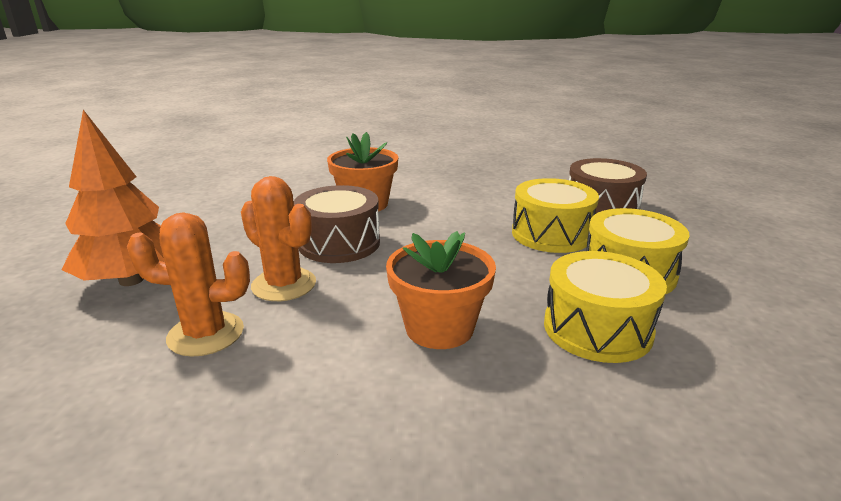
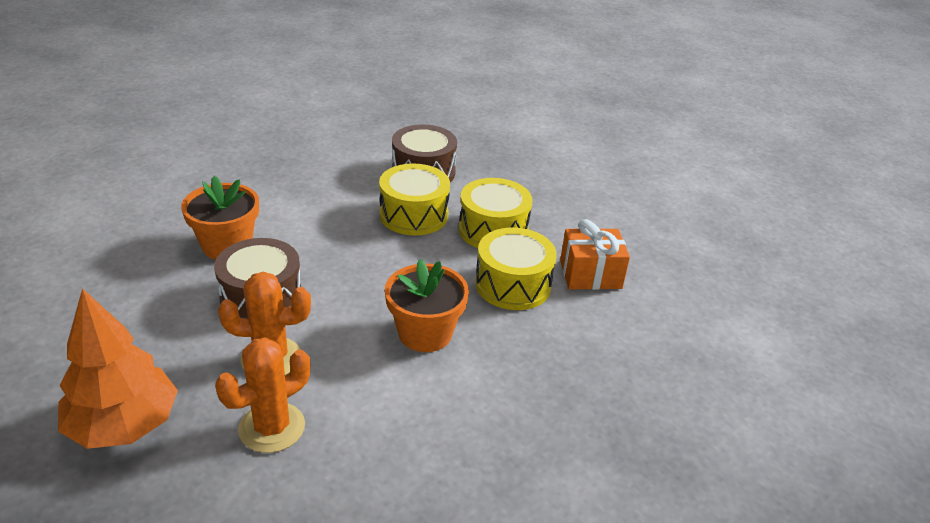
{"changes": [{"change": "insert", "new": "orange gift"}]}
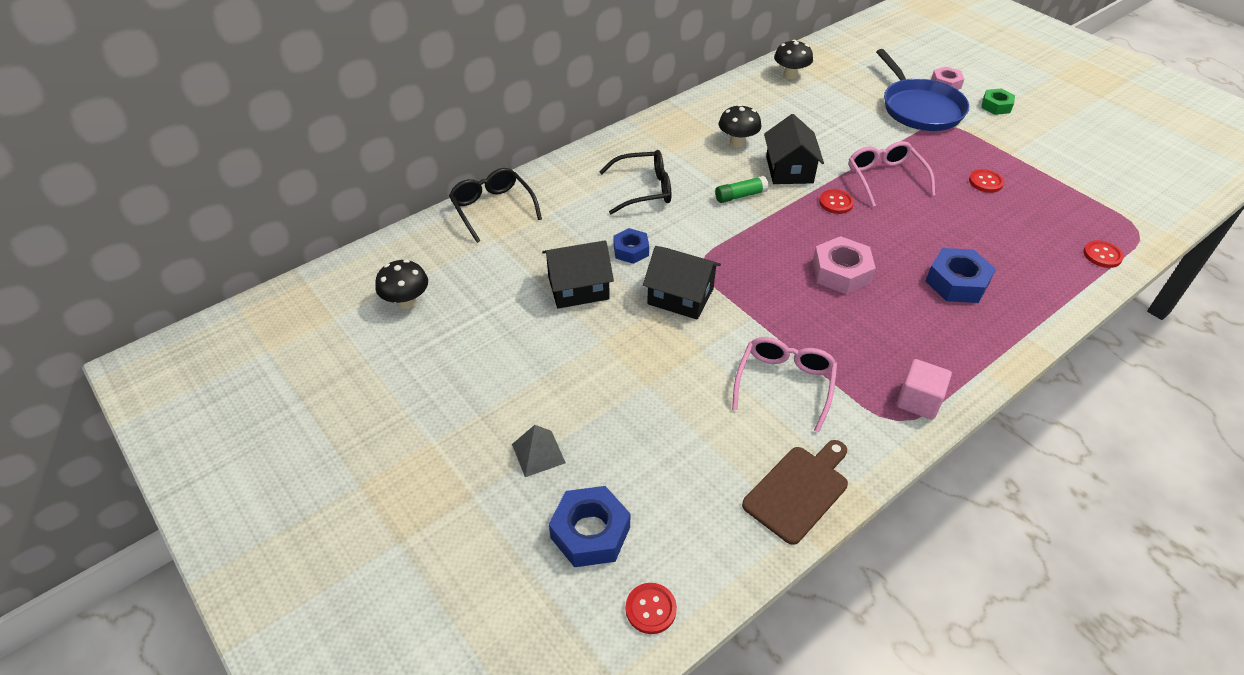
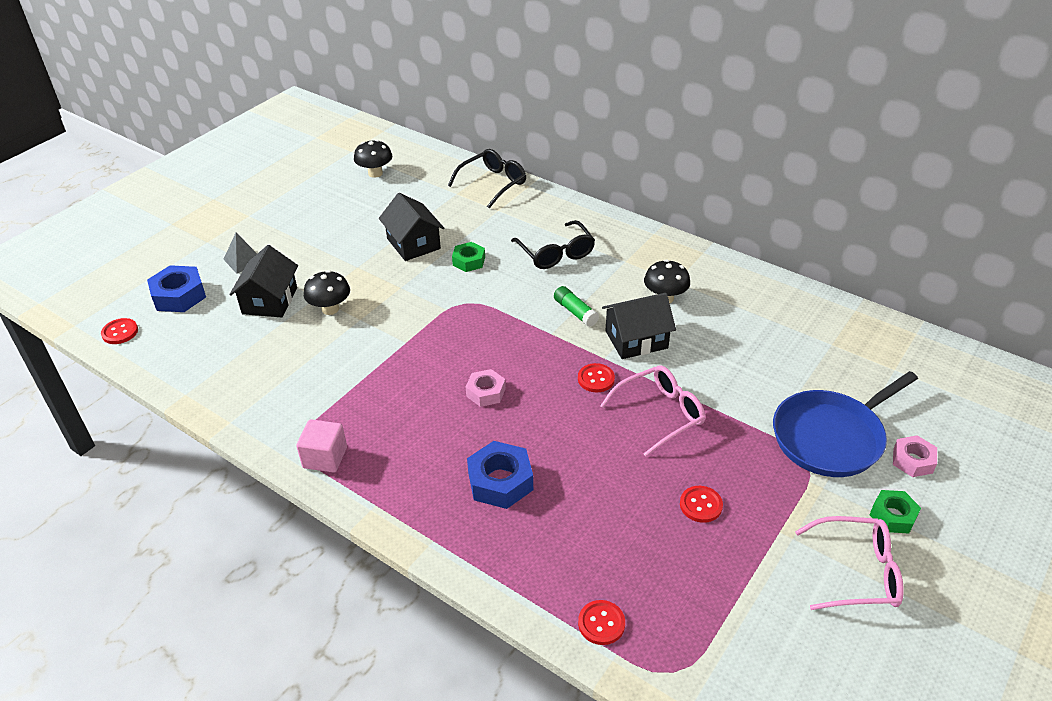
{"changes": [{"change": "move", "old": "black mushroom (3rd from left in the first image)", "new": "black mushroom (1st from left)"}, {"change": "recolor", "old": "blue nut (2nd from left)", "new": "green nut (1st from left)"}, {"change": "resize", "old": "pink nut (1st from left)", "factor": 0.64}, {"change": "move", "old": "black house (2nd from left in the first image)", "new": "black house (1st from left)"}, {"change": "move", "old": "pink glasses (1st from left in the first image)", "new": "pink glasses (2nd from left)"}, {"change": "delete", "old": "brown cutting board"}]}
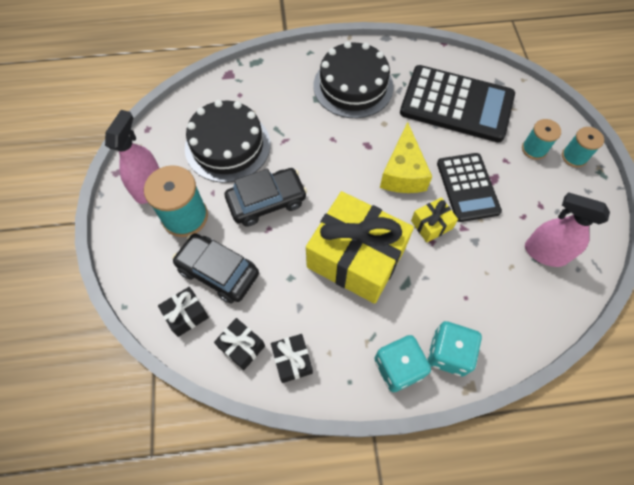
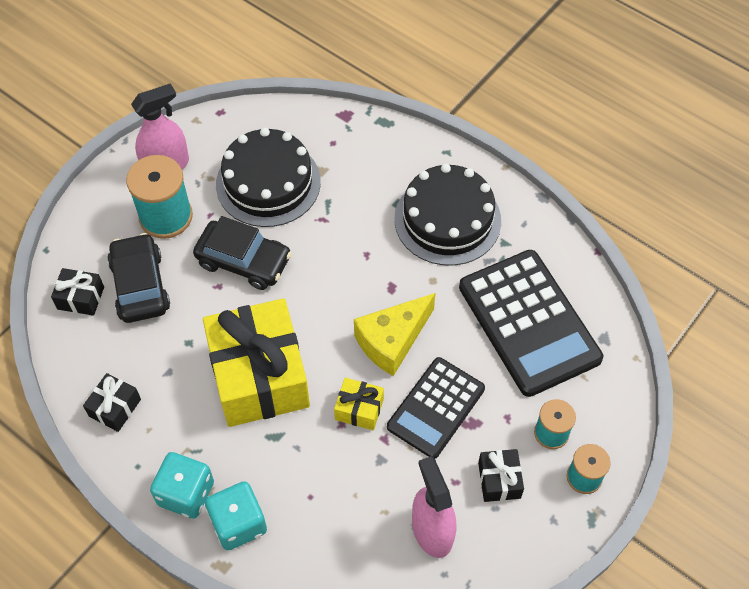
{"changes": [{"change": "move", "old": "black gift (2nd from left in the first image)", "new": "black gift (3rd from left)"}]}
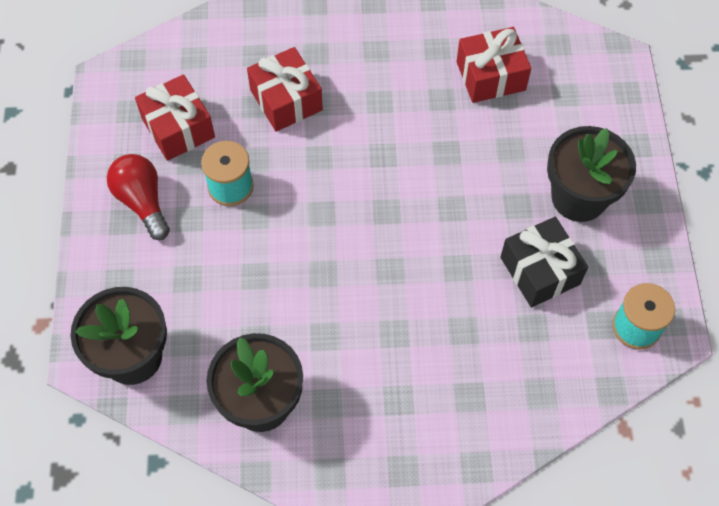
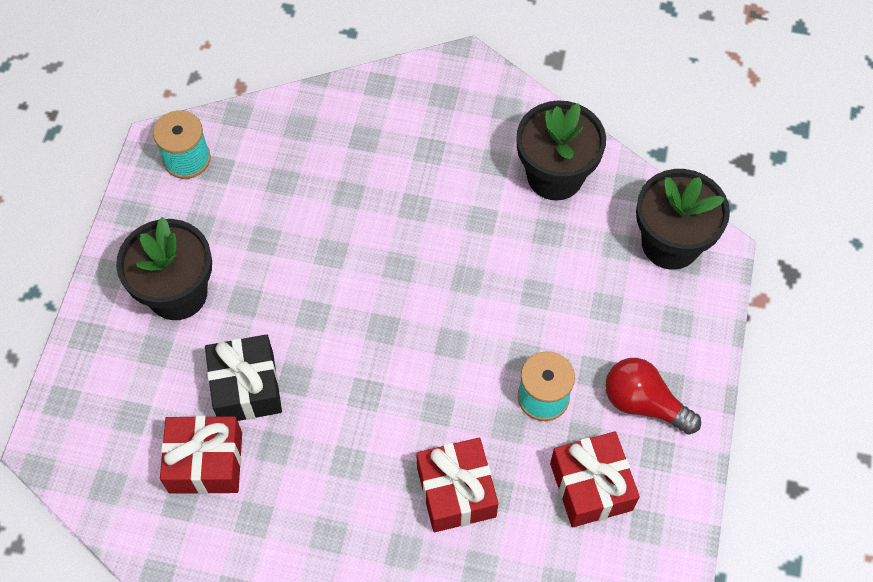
{"changes": [{"change": "rotate", "old": "red light bulb", "degrees": 135}, {"change": "move", "old": "black gift"}]}
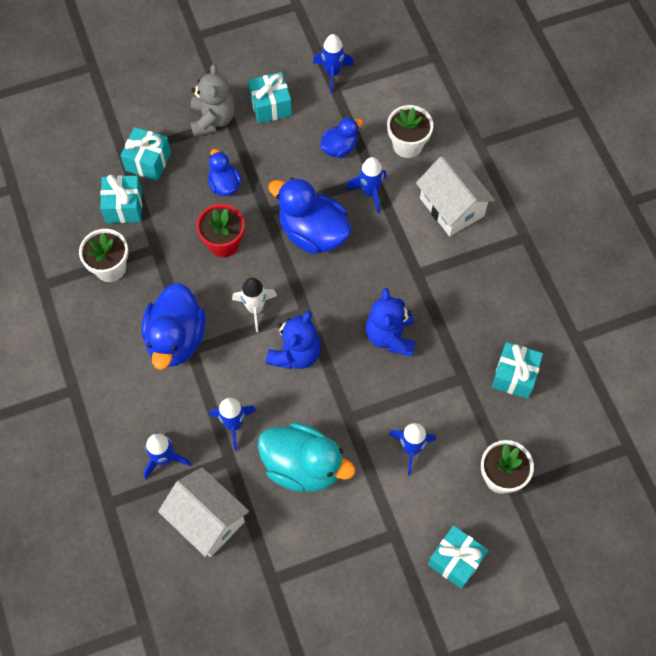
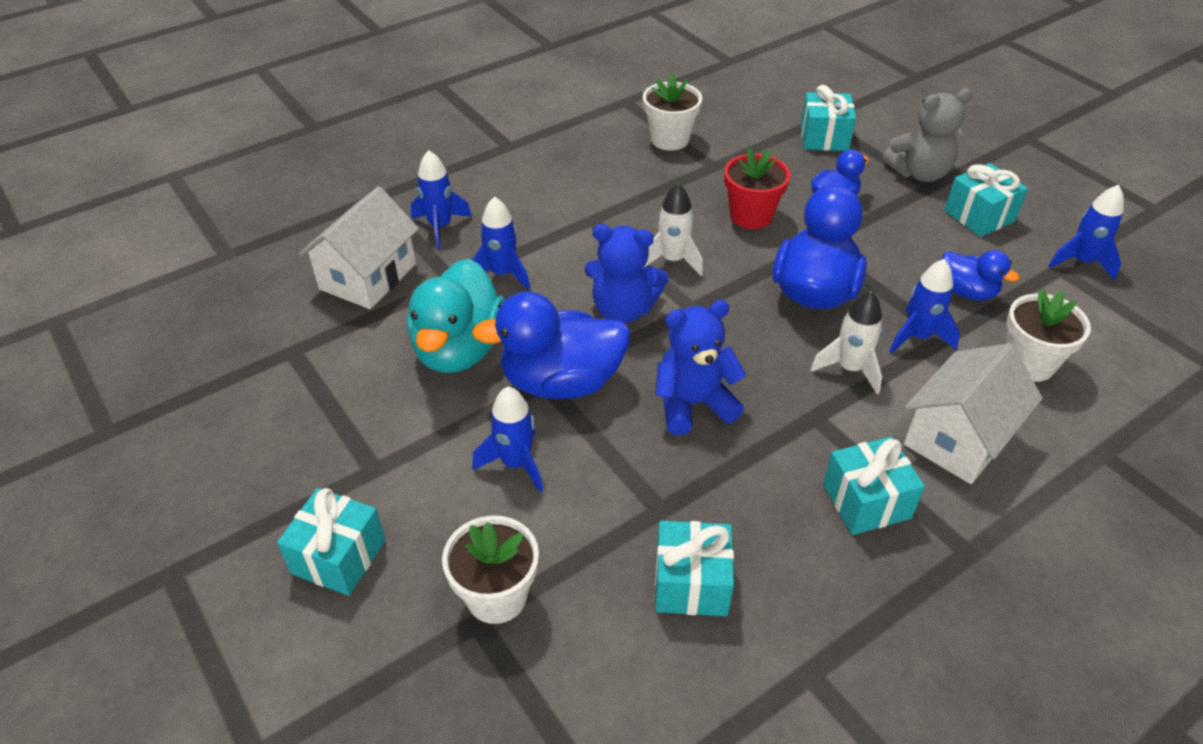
{"changes": [{"change": "move", "old": "turquoise gift (1st from left in the first image)", "new": "turquoise gift (4th from left)"}, {"change": "move", "old": "blue duck (1st from left)"}, {"change": "insert", "new": "white rocket (2nd from left)"}]}
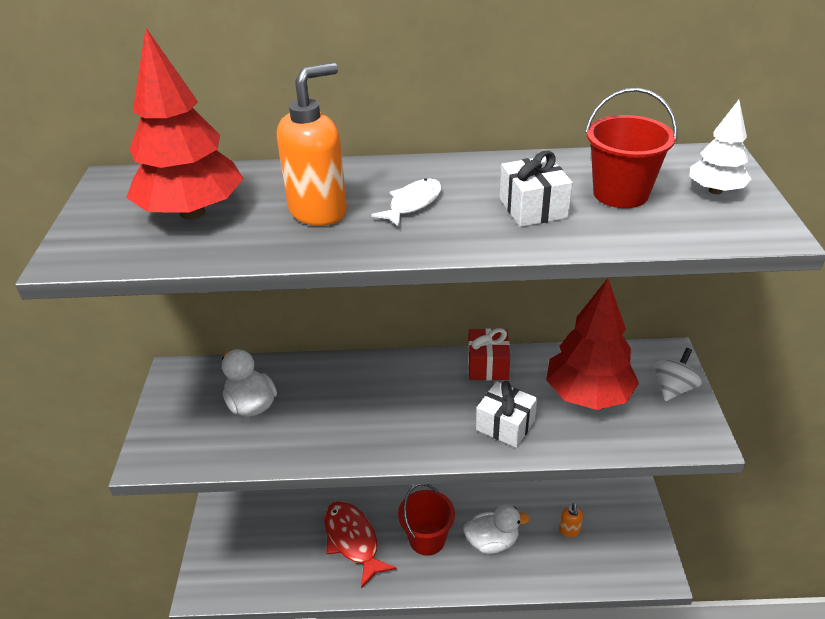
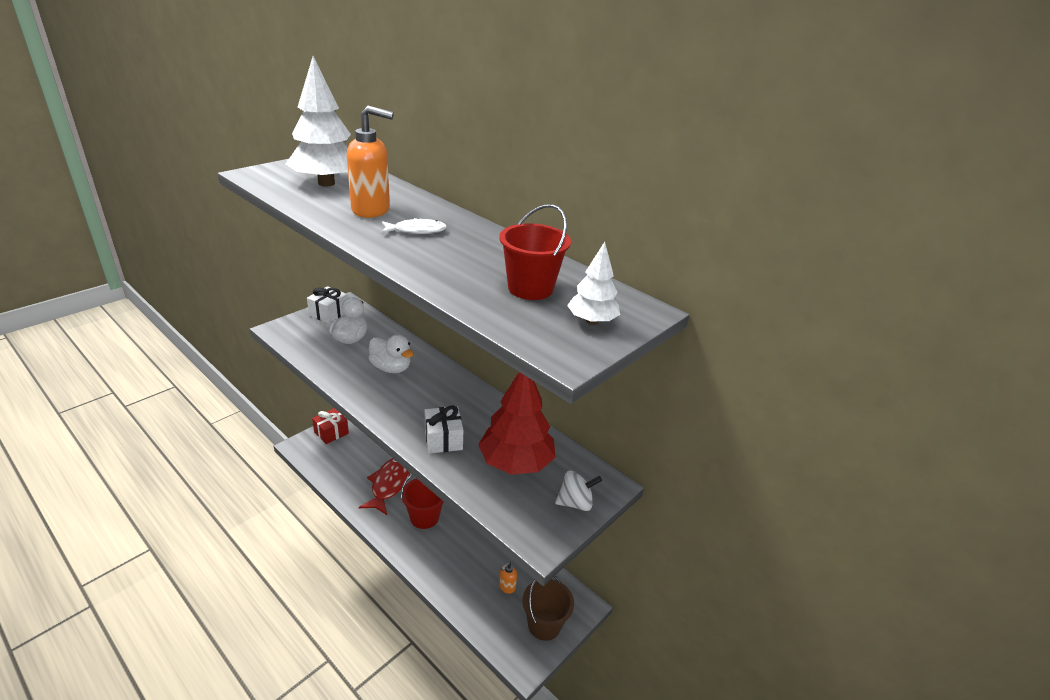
{"changes": [{"change": "recolor", "old": "red tree (1st from left)", "new": "white tree (1st from left)"}, {"change": "move", "old": "white gift (2nd from left in the first image)", "new": "white gift (1st from left)"}, {"change": "move", "old": "red gift"}, {"change": "move", "old": "white duck (2nd from left)"}, {"change": "insert", "new": "brown bucket"}]}
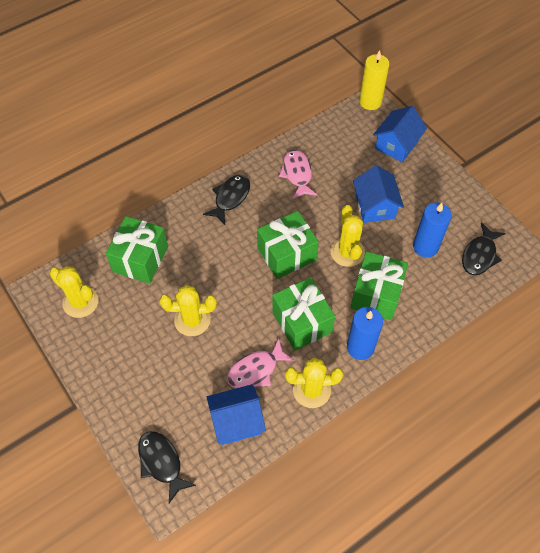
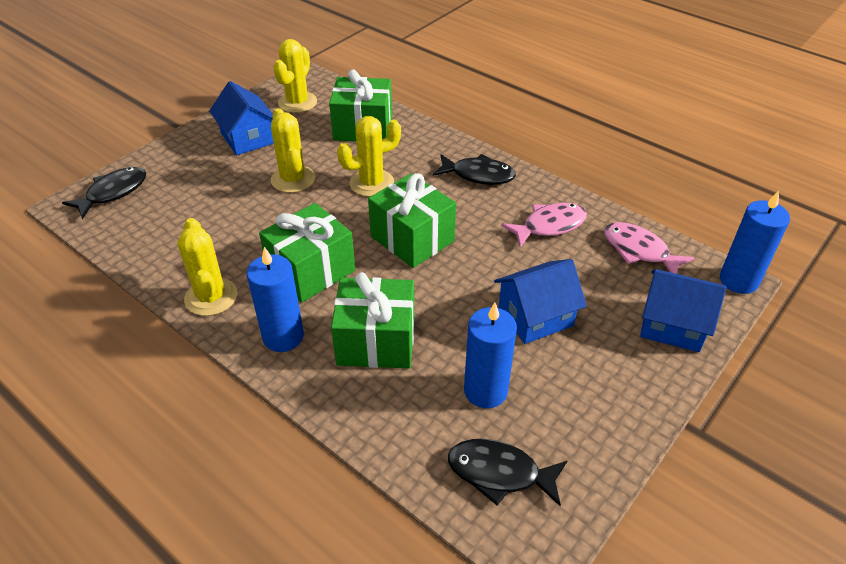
{"changes": [{"change": "recolor", "old": "yellow candle", "new": "blue candle (3rd from left)"}, {"change": "move", "old": "yellow cactus (4th from left)"}, {"change": "move", "old": "pink fish (1st from left in the first image)", "new": "pink fish (2nd from left)"}, {"change": "move", "old": "blue house (1st from left)"}]}
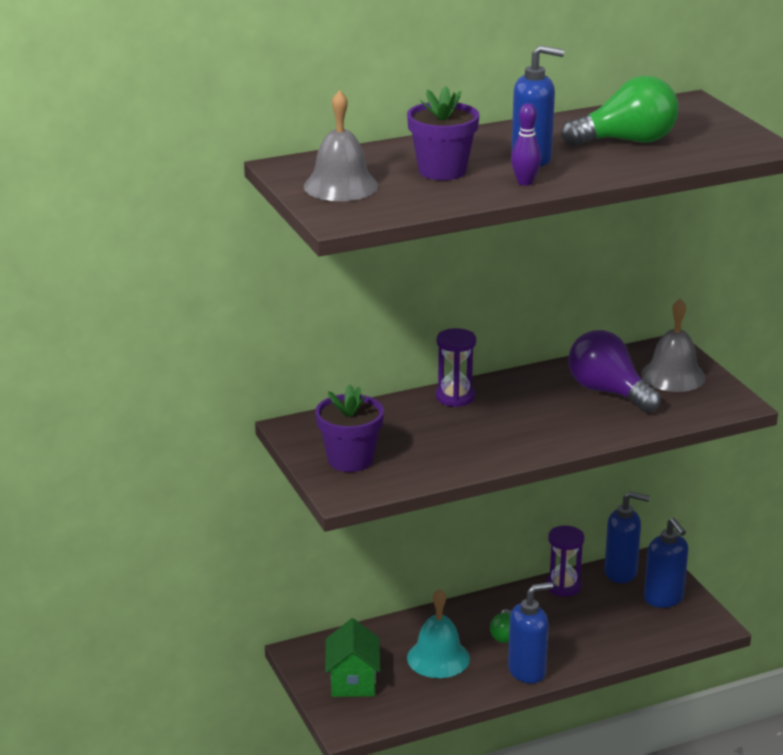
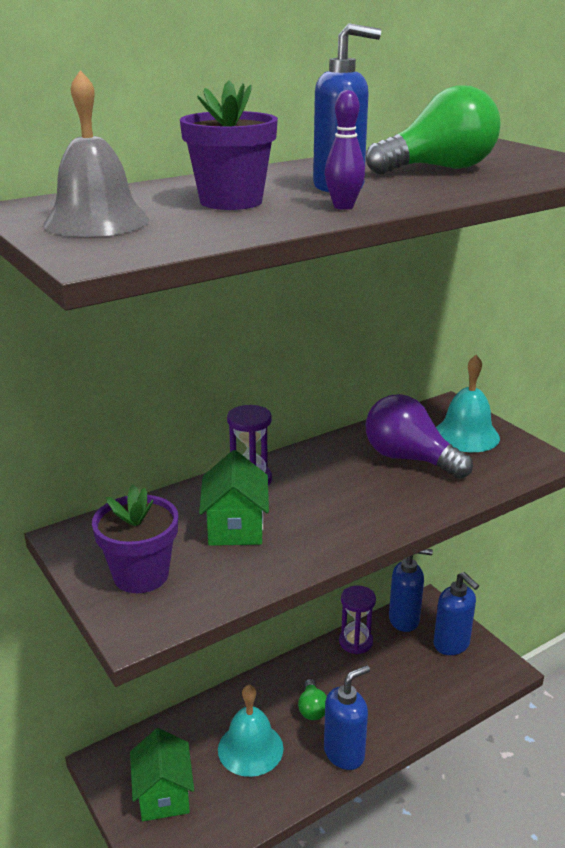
{"changes": [{"change": "recolor", "old": "grey bell (2nd from left)", "new": "turquoise bell (2nd from left)"}, {"change": "insert", "new": "green house (2nd from left)"}]}
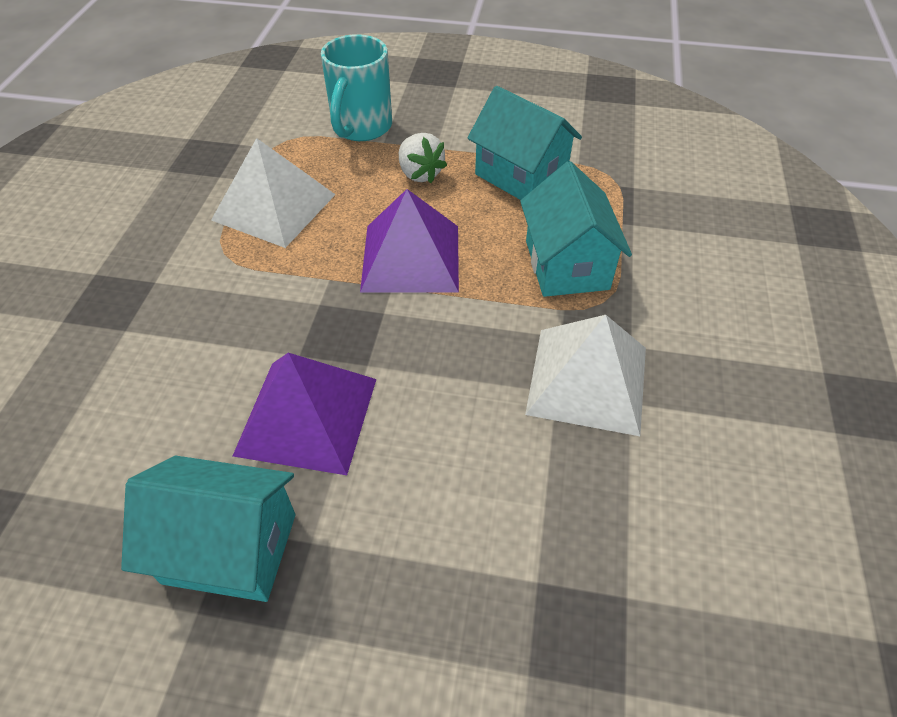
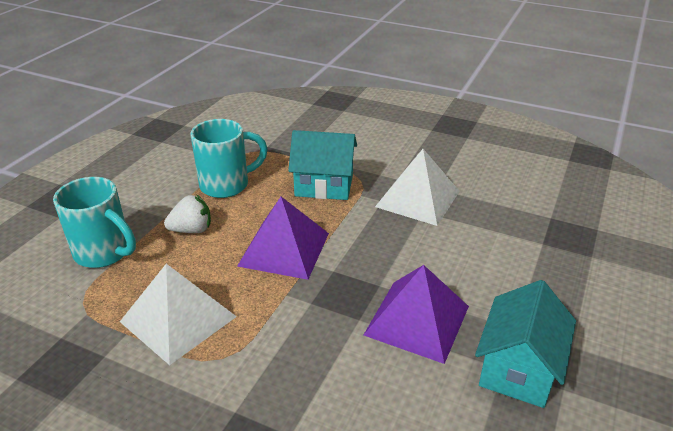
{"changes": [{"change": "replace", "old": "turquoise house (2nd from left)", "new": "turquoise mug (2nd from left)"}]}
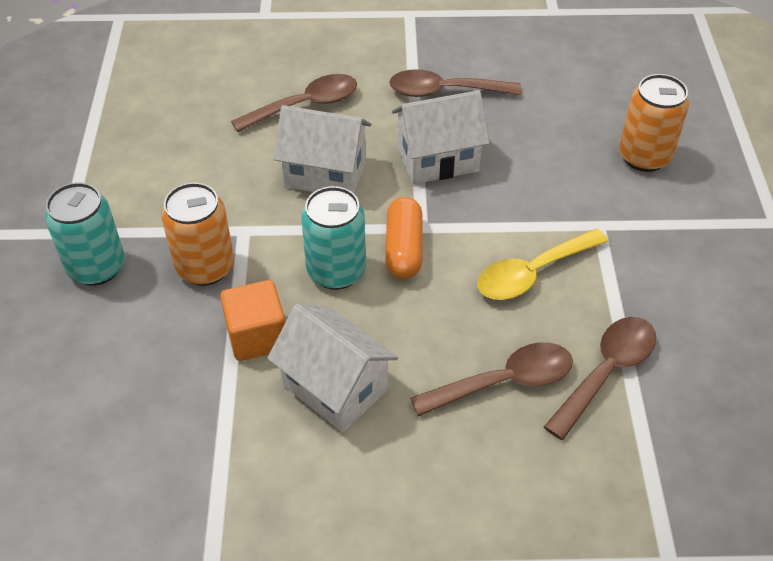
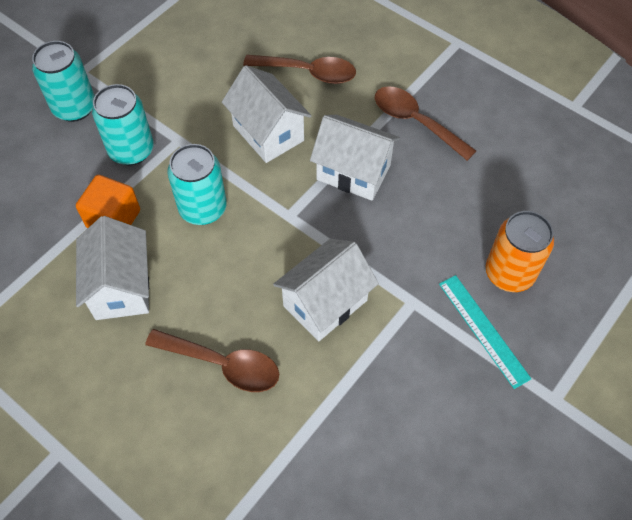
{"changes": [{"change": "recolor", "old": "orange can (1st from left)", "new": "turquoise can (2nd from left)"}, {"change": "delete", "old": "orange capsule"}, {"change": "replace", "old": "yellow spoon", "new": "white house (3rd from left)"}, {"change": "delete", "old": "brown spoon (4th from left)"}, {"change": "insert", "new": "turquoise ruler"}]}
